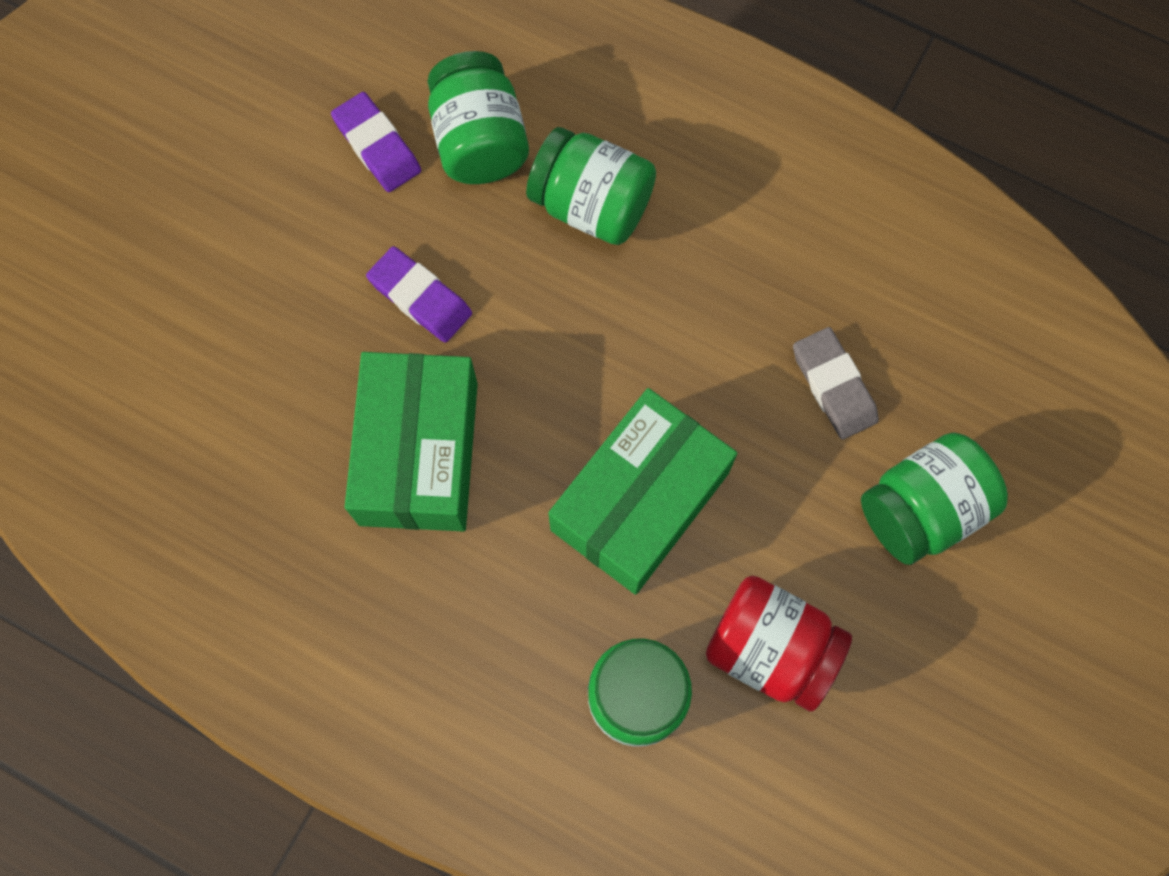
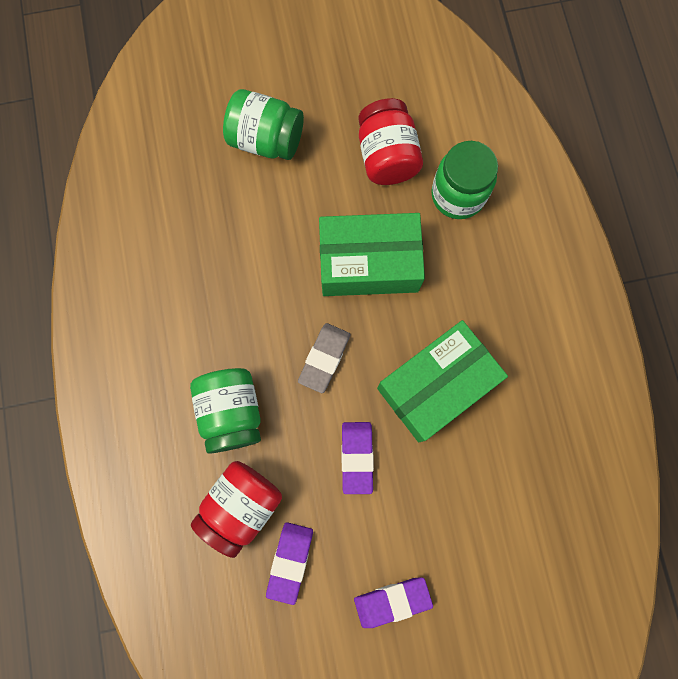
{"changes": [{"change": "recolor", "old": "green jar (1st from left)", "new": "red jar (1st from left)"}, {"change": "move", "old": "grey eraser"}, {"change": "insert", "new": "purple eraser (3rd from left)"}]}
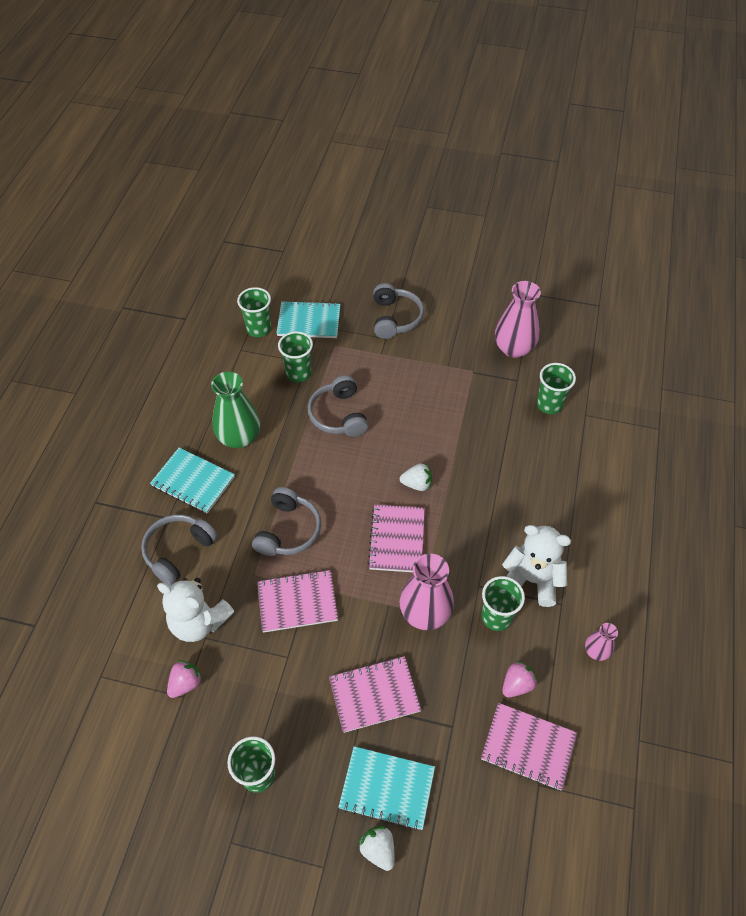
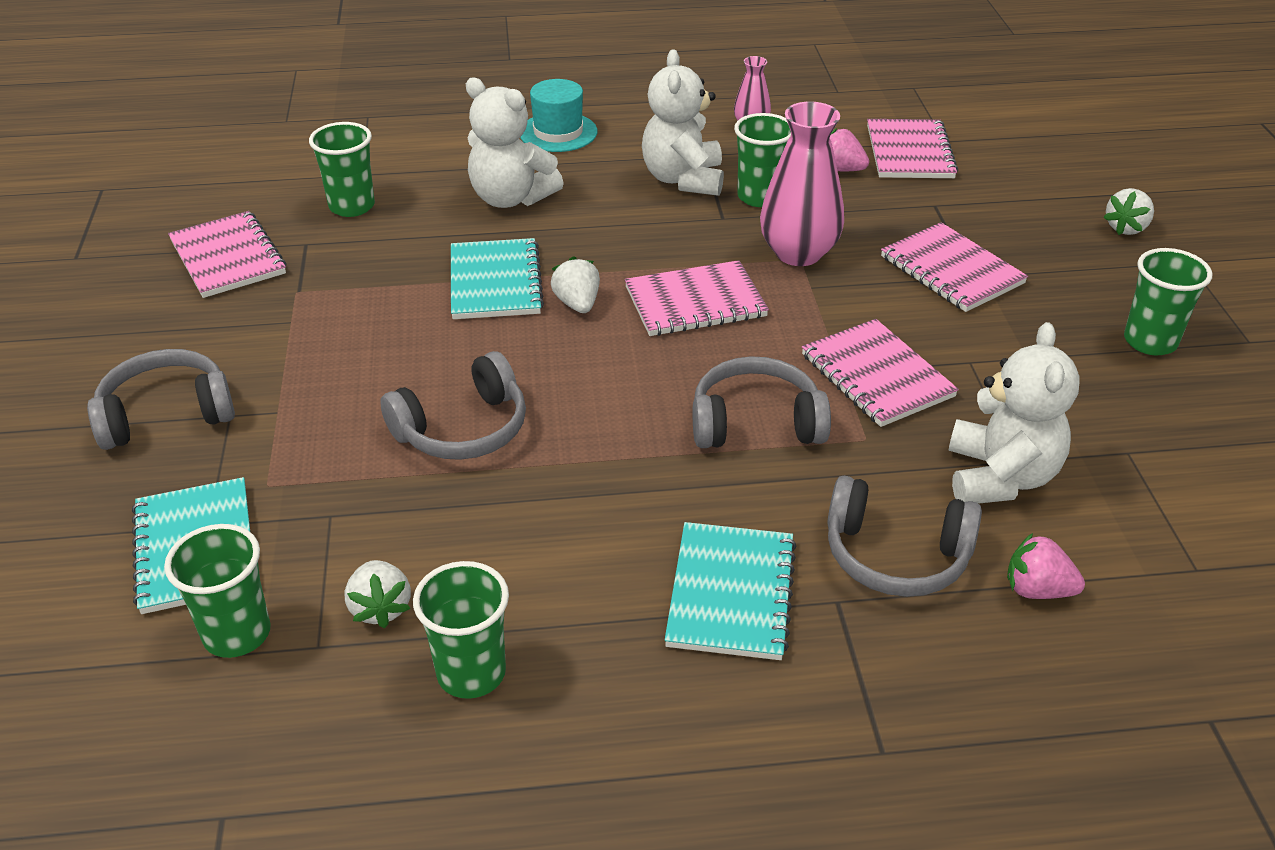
{"changes": [{"change": "replace", "old": "pink vase (2nd from left)", "new": "pink notebook (1st from left)"}, {"change": "move", "old": "green cup (3rd from left)"}, {"change": "delete", "old": "green vase"}, {"change": "move", "old": "pink strawberry (1st from left in the first image)", "new": "pink strawberry (2nd from left)"}, {"change": "move", "old": "turquoise notebook (3rd from left in the first image)", "new": "turquoise notebook (2nd from left)"}, {"change": "insert", "new": "white teddy bear (1st from left)"}, {"change": "insert", "new": "turquoise hat"}, {"change": "insert", "new": "white strawberry (1st from left)"}]}
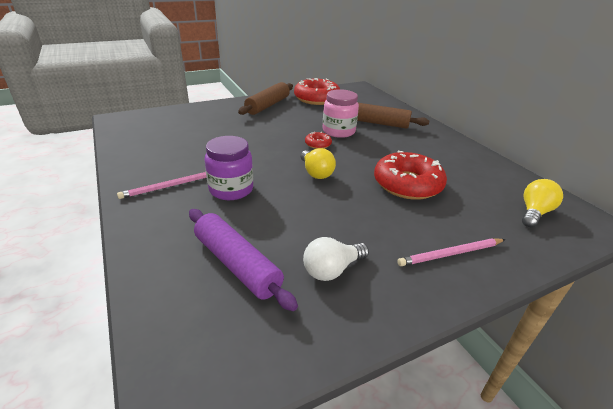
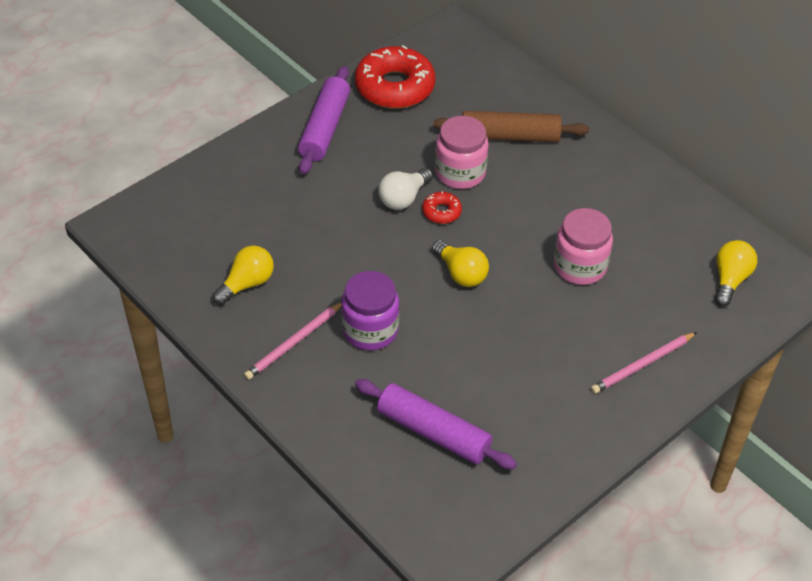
{"changes": [{"change": "recolor", "old": "brown rolling pin (1st from left)", "new": "purple rolling pin (1st from left)"}, {"change": "replace", "old": "red donut (3rd from left)", "new": "pink jar (2nd from left)"}, {"change": "move", "old": "white light bulb"}, {"change": "insert", "new": "yellow light bulb (1st from left)"}]}
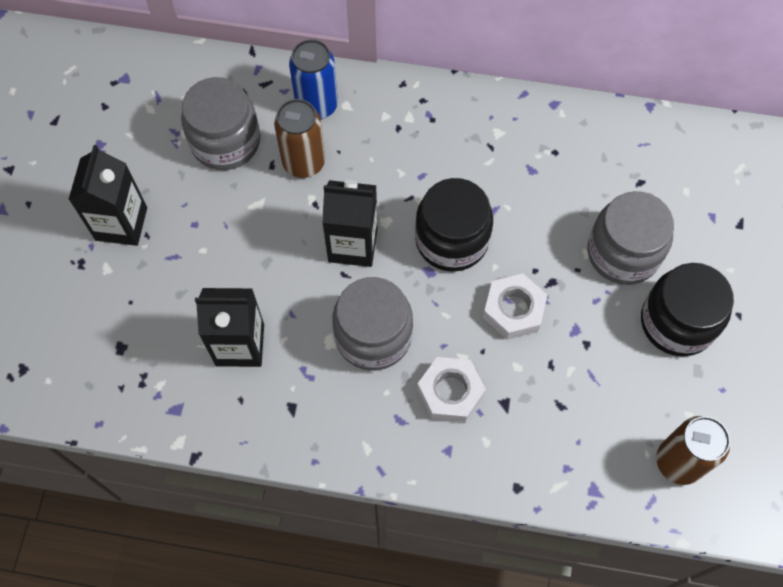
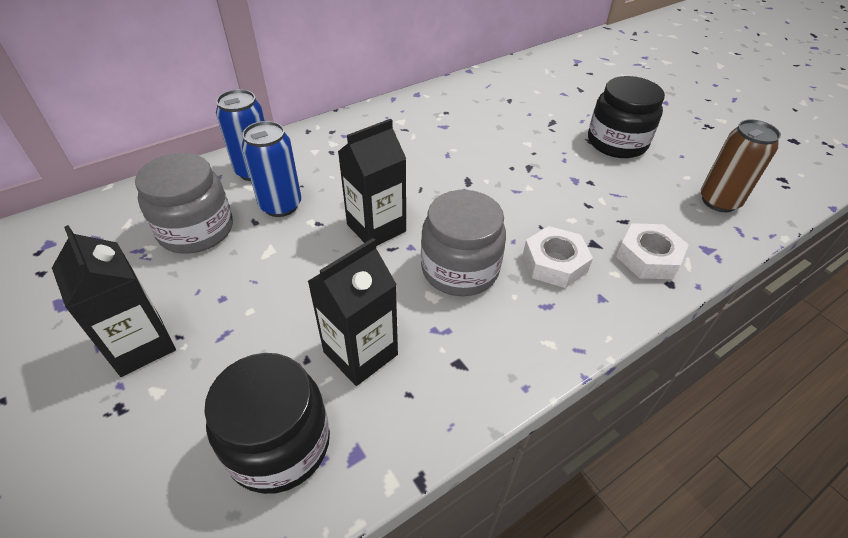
{"changes": [{"change": "recolor", "old": "brown can (1st from left)", "new": "blue can (2nd from left)"}, {"change": "move", "old": "black jar (1st from left)"}, {"change": "delete", "old": "grey jar (3rd from left)"}, {"change": "move", "old": "white nut (2nd from left)"}]}
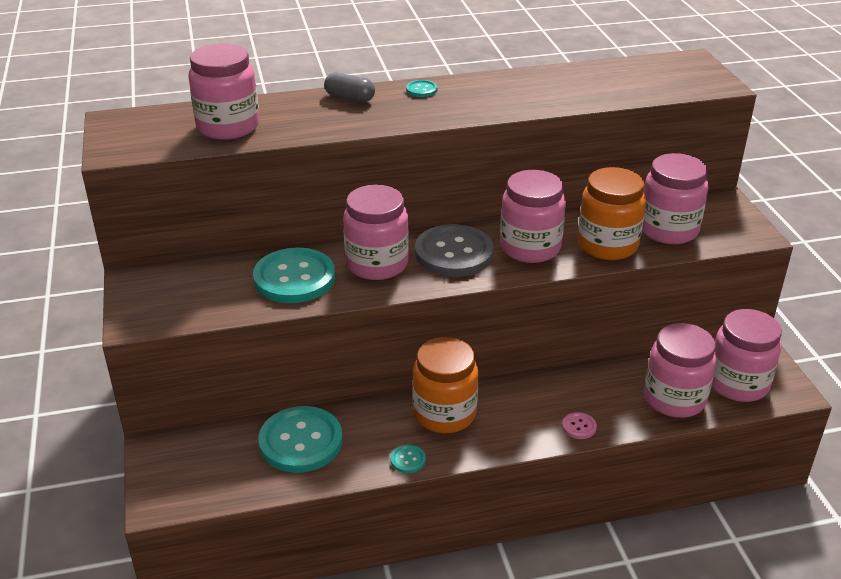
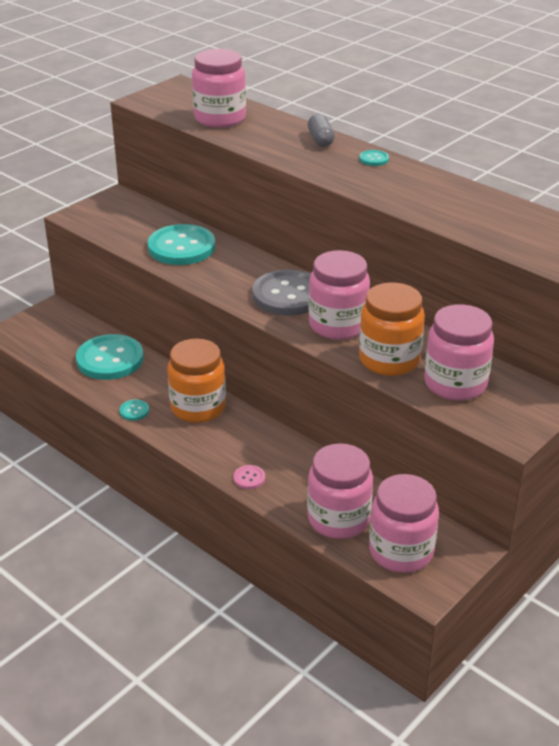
{"changes": [{"change": "delete", "old": "pink jar (2nd from left)"}]}
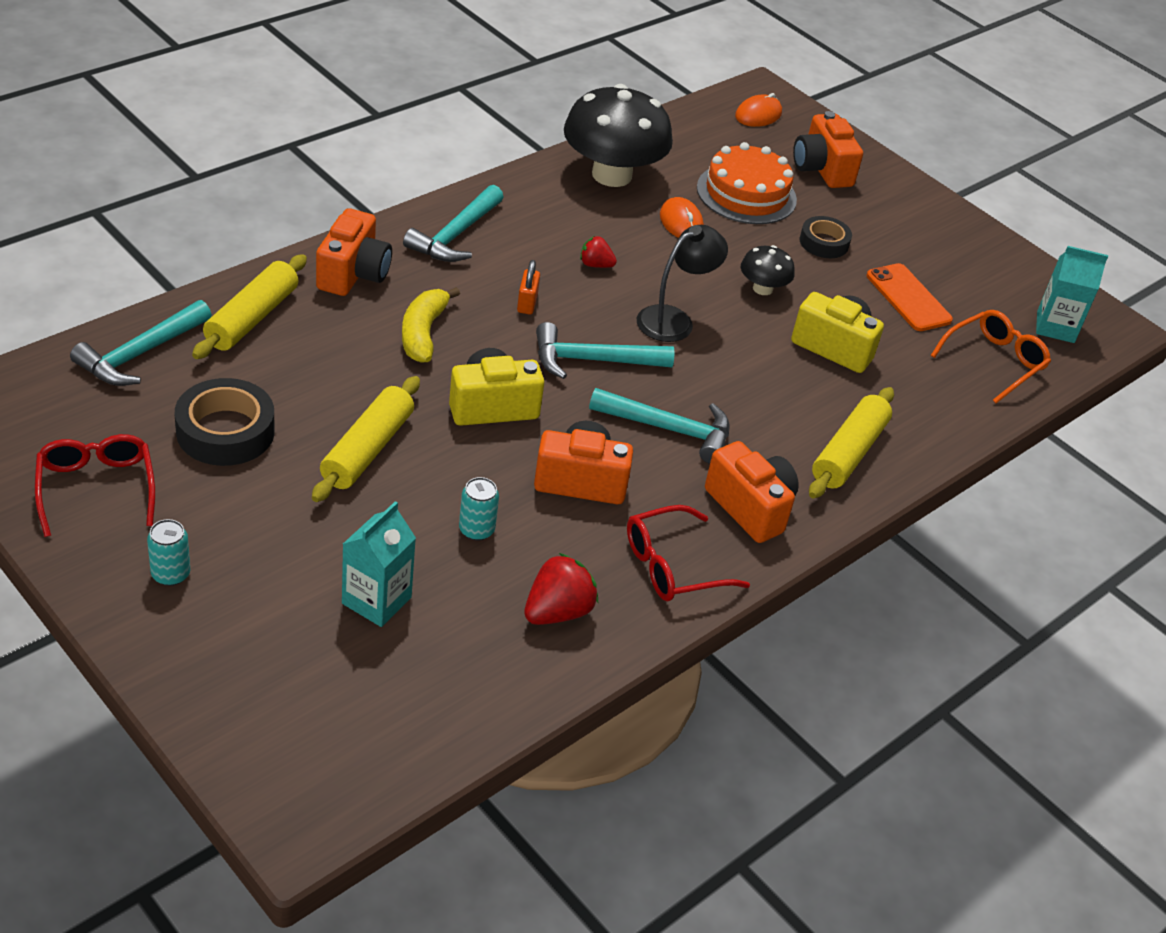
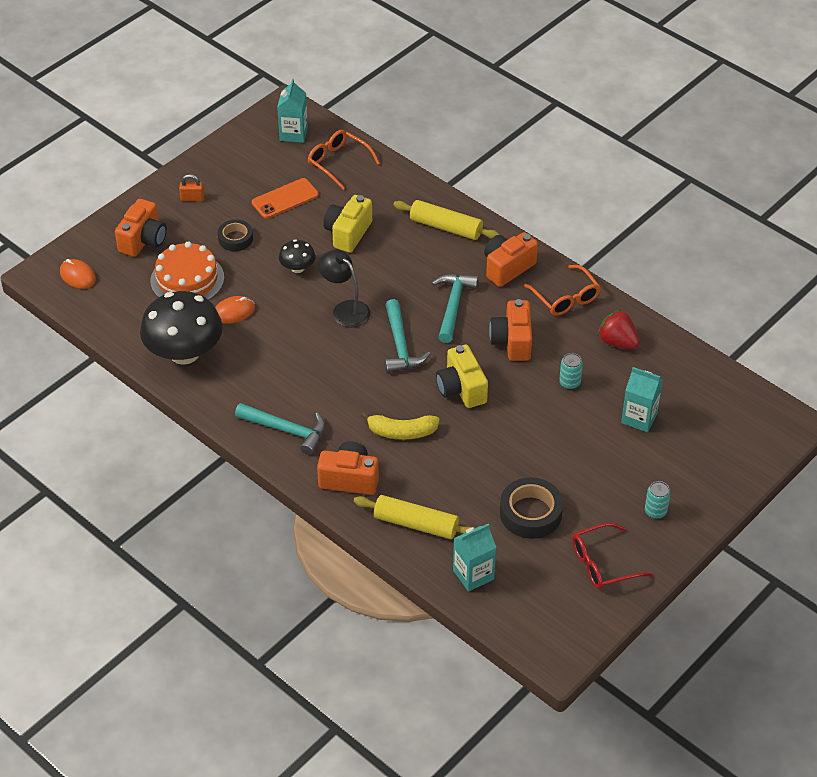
{"changes": [{"change": "rotate", "old": "orange camera (4th from left in the first image)", "degrees": -45}, {"change": "delete", "old": "red strawberry (2nd from left)"}, {"change": "move", "old": "orange padlock"}, {"change": "replace", "old": "turquoise hammer (1st from left)", "new": "turquoise carton (2nd from left)"}, {"change": "delete", "old": "yellow rolling pin (2nd from left)"}, {"change": "recolor", "old": "red glasses (2nd from left)", "new": "orange glasses (2nd from left)"}]}
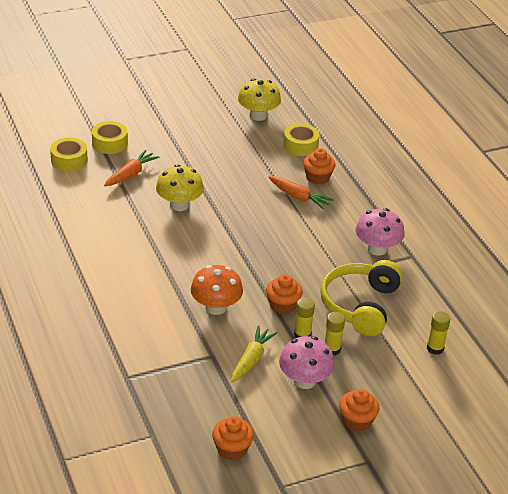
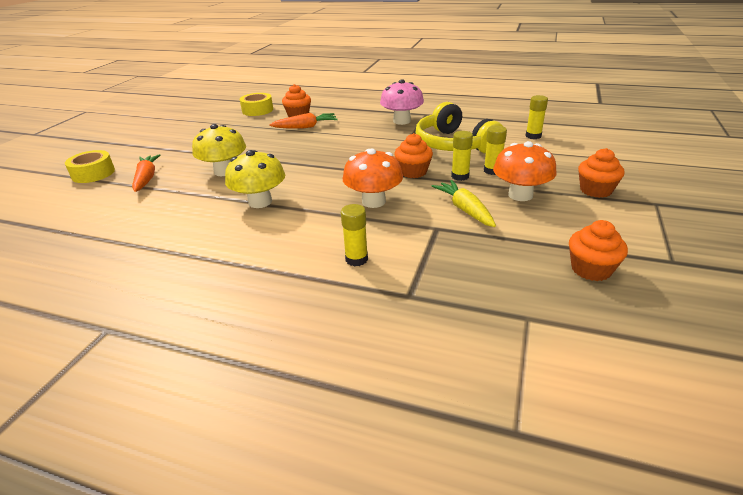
{"changes": [{"change": "move", "old": "yellow mushroom (2nd from left)"}, {"change": "delete", "old": "yellow tape (1st from left)"}, {"change": "recolor", "old": "pink mushroom (1st from left)", "new": "orange mushroom (2nd from left)"}, {"change": "insert", "new": "yellow glue stick (1st from left)"}]}
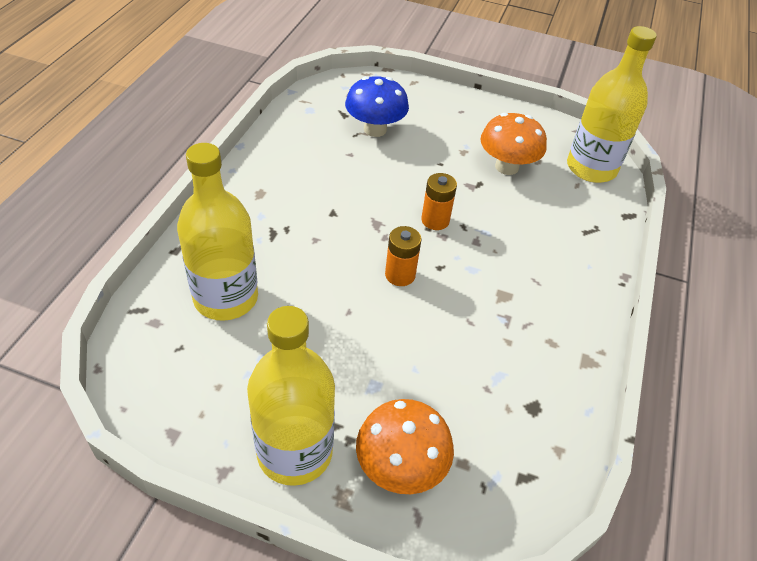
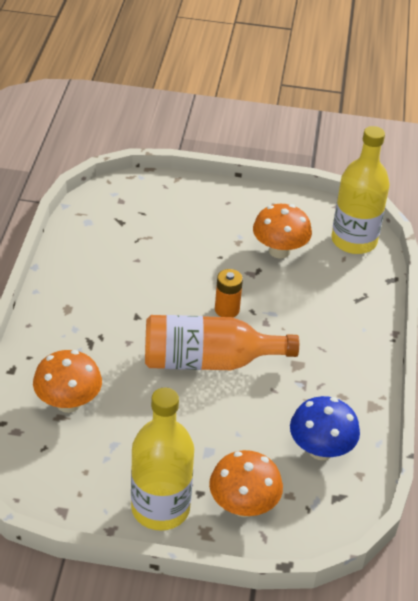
{"changes": [{"change": "move", "old": "blue mushroom"}, {"change": "replace", "old": "yellow bottle (1st from left)", "new": "orange mushroom (1st from left)"}, {"change": "replace", "old": "orange battery (1st from left)", "new": "orange bottle"}]}
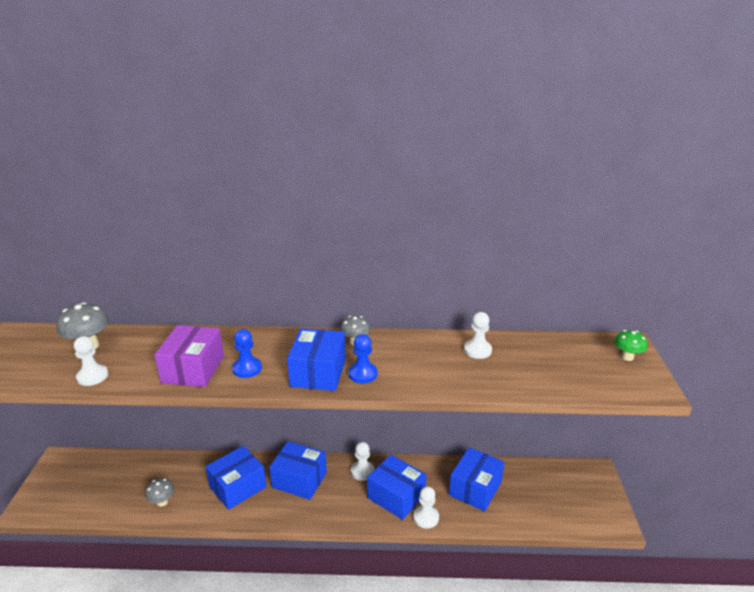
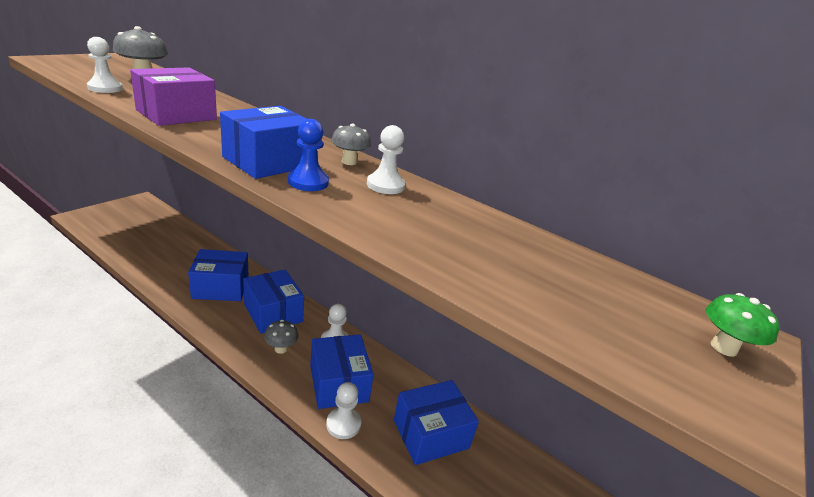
{"changes": [{"change": "move", "old": "white pawn (4th from left)"}, {"change": "delete", "old": "blue pawn (1st from left)"}, {"change": "move", "old": "grey mushroom (2nd from left)"}]}
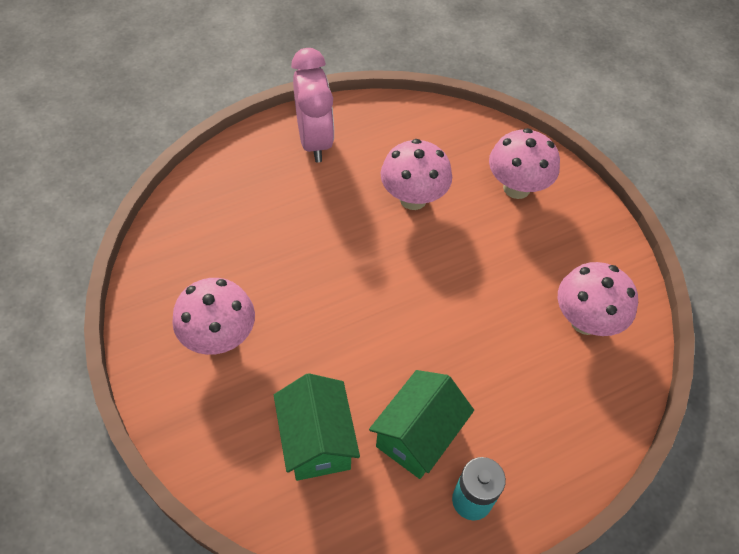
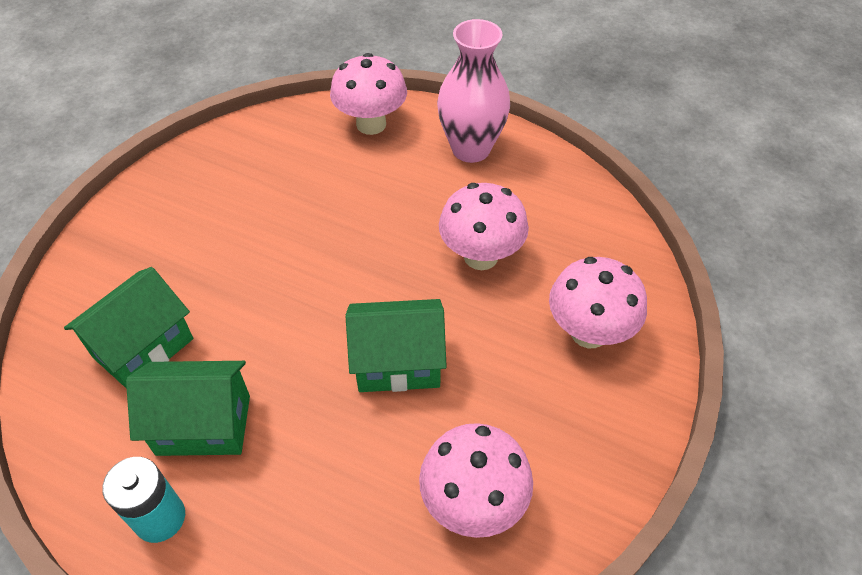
{"changes": [{"change": "replace", "old": "pink clock", "new": "pink vase"}, {"change": "move", "old": "pink mushroom (1st from left)"}, {"change": "insert", "new": "green house (3rd from left)"}]}
